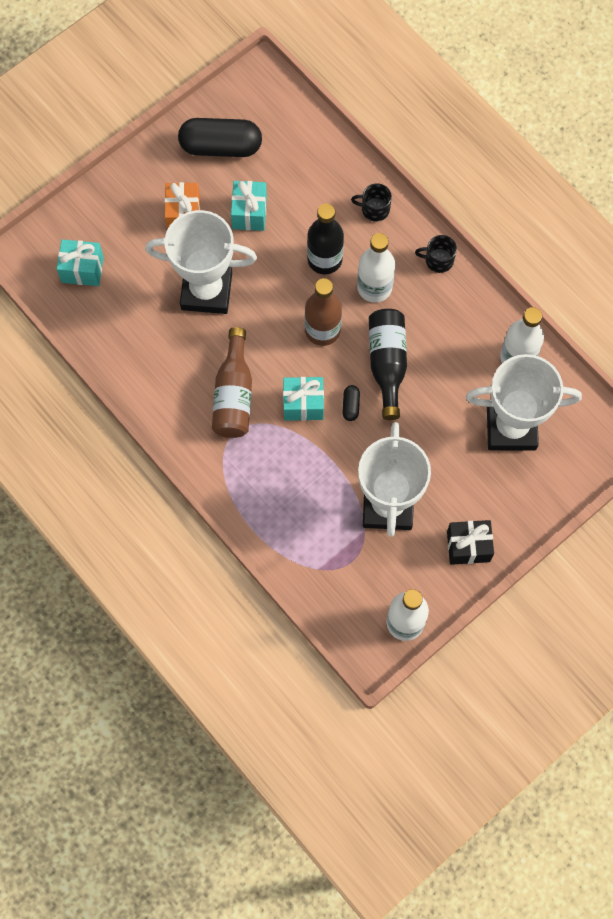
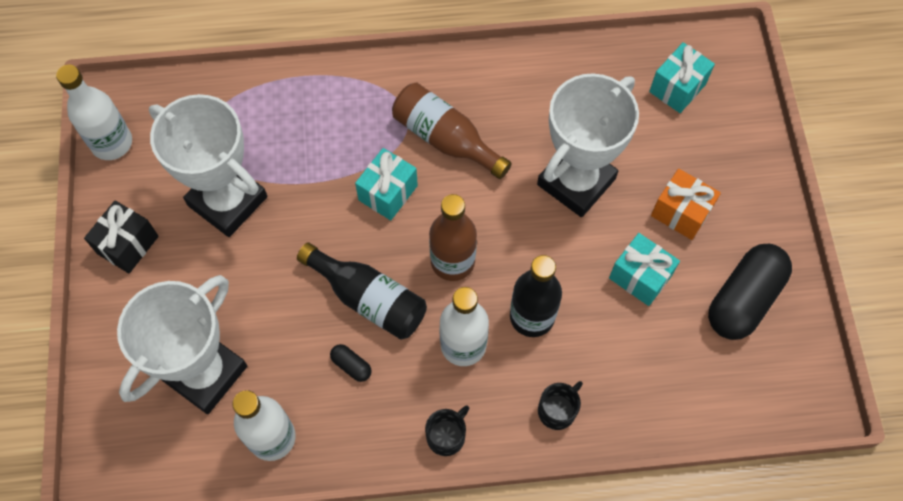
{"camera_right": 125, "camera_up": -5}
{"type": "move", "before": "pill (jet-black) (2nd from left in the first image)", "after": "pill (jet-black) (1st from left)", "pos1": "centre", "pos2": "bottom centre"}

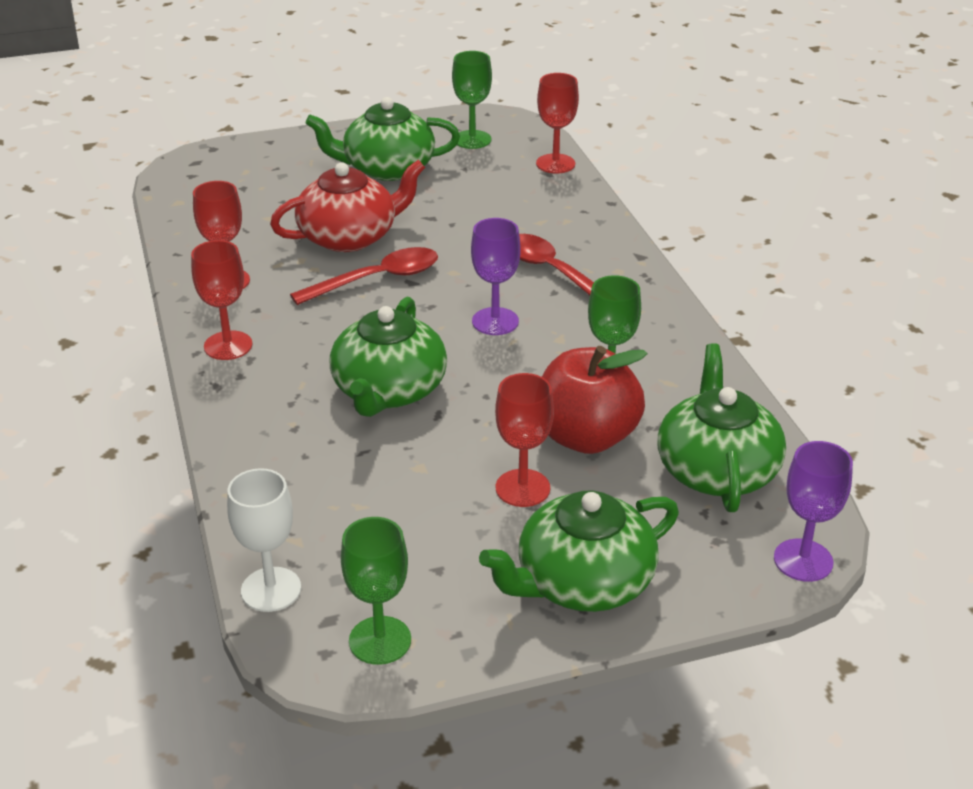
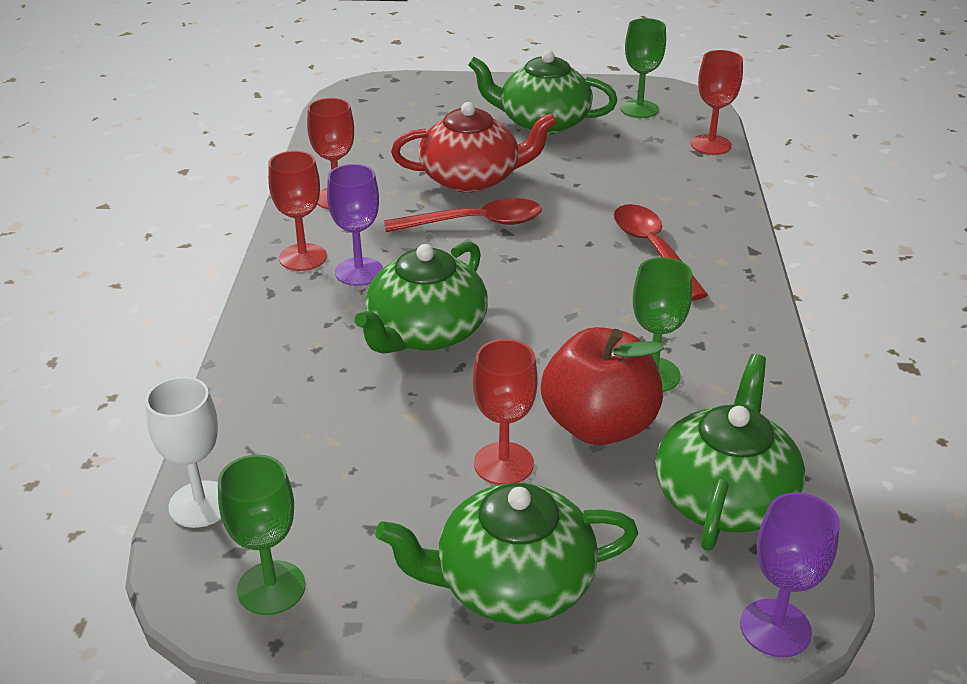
{"camera_right": 20, "camera_up": 0}
{"type": "move", "before": "chalice (violet) (1st from left)", "pos1": "centre", "pos2": "top centre"}

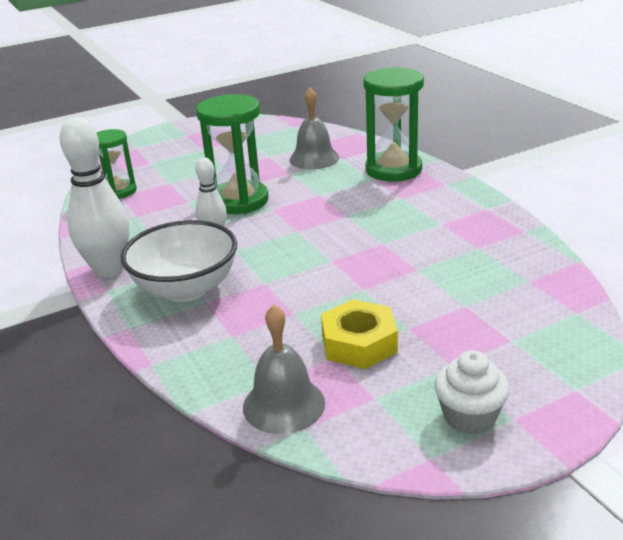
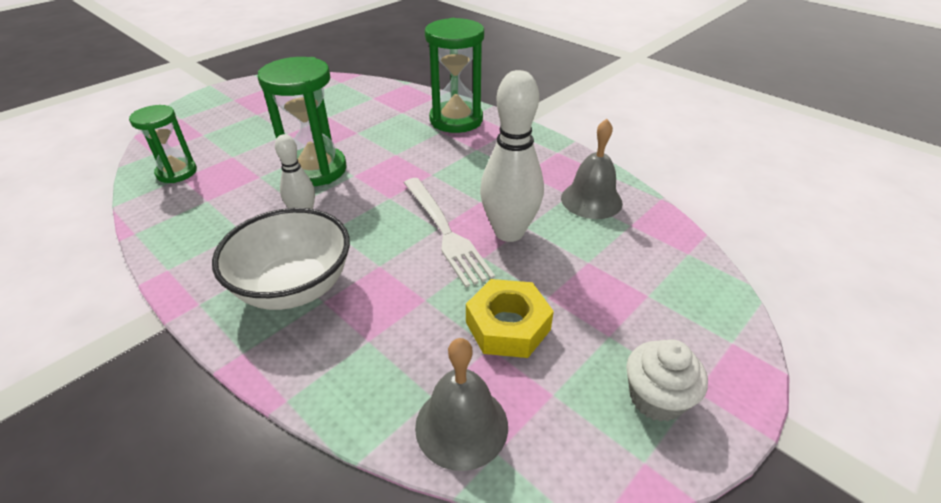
{"camera_right": -20, "camera_up": 10}
{"type": "insert", "after": "dinner fork (snow-white)", "pos2": "centre"}
{"type": "move", "before": "tenpin (snow-white) (1st from left in the first image)", "after": "tenpin (snow-white) (2nd from left)", "pos1": "middle left", "pos2": "top centre"}
{"type": "move", "before": "school bell (grey) (2nd from left)", "pos1": "top centre", "pos2": "centre"}

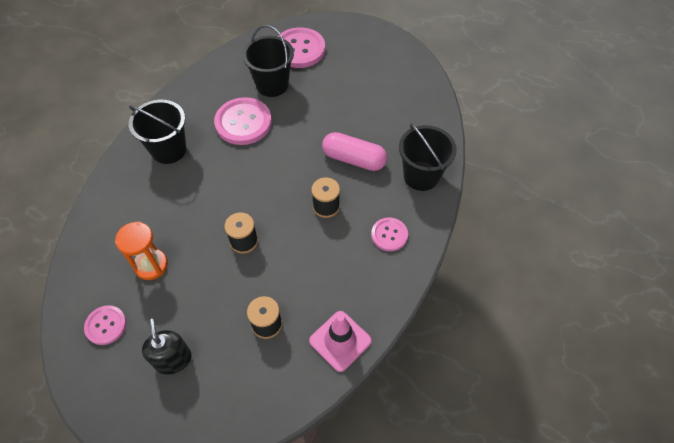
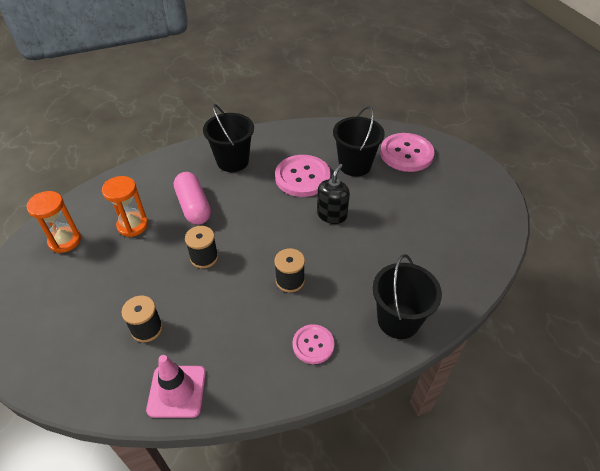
{"camera_right": 45, "camera_up": -10}
{"type": "move", "before": "pump bottle (jet-black)", "pos1": "bottom left", "pos2": "centre"}
{"type": "move", "before": "pill (rosy)", "pos1": "centre", "pos2": "middle left"}
{"type": "replace", "before": "button (rosy) (1st from left)", "after": "sandglass (orange) (1st from left)", "pos1": "bottom left", "pos2": "middle left"}

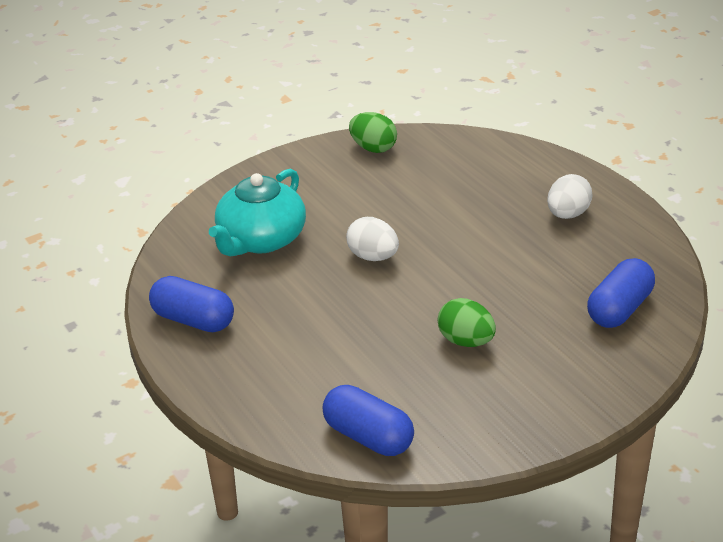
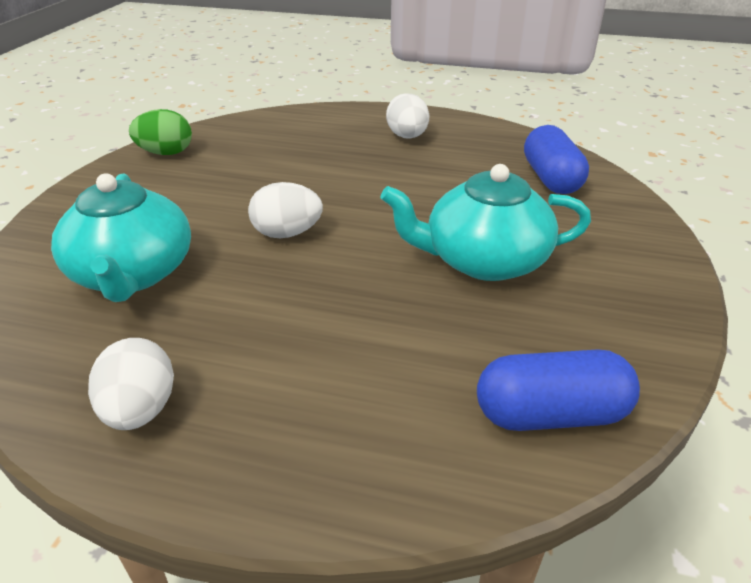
{"camera_right": -45, "camera_up": 0}
{"type": "replace", "before": "pill (cobalt) (1st from left)", "after": "egg shape (snow-white) (1st from left)", "pos1": "middle left", "pos2": "middle left"}
{"type": "replace", "before": "egg shape (emerald) (2nd from left)", "after": "tea pot (teal) (2nd from left)", "pos1": "centre", "pos2": "centre"}

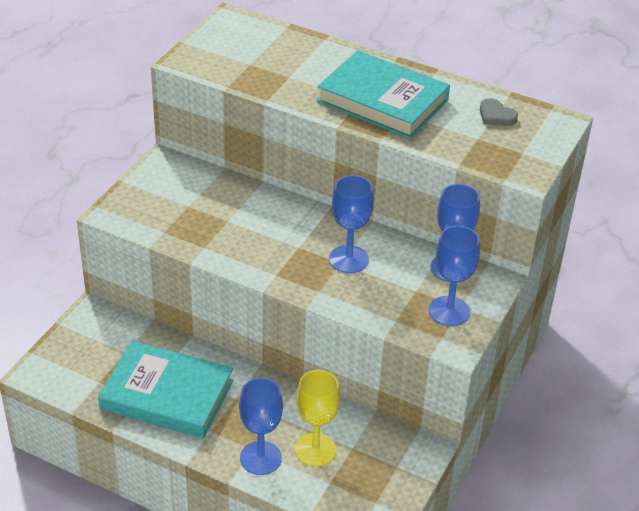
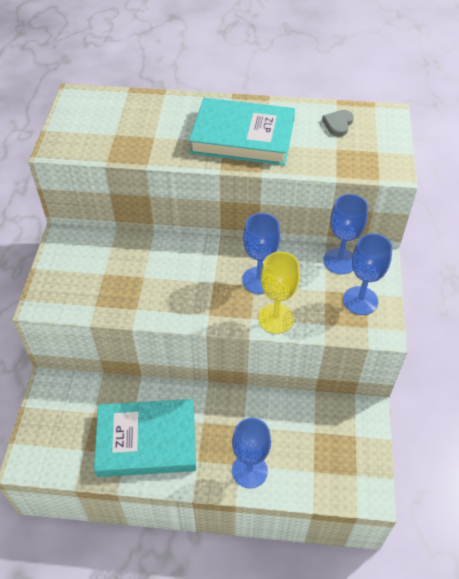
{"camera_right": -20, "camera_up": 10}
{"type": "move", "before": "chalice (yellow)", "pos1": "bottom centre", "pos2": "centre"}
{"type": "rotate", "before": "heart shape (grey)", "pos1": "top right", "pos2": "top right", "turn": 90}

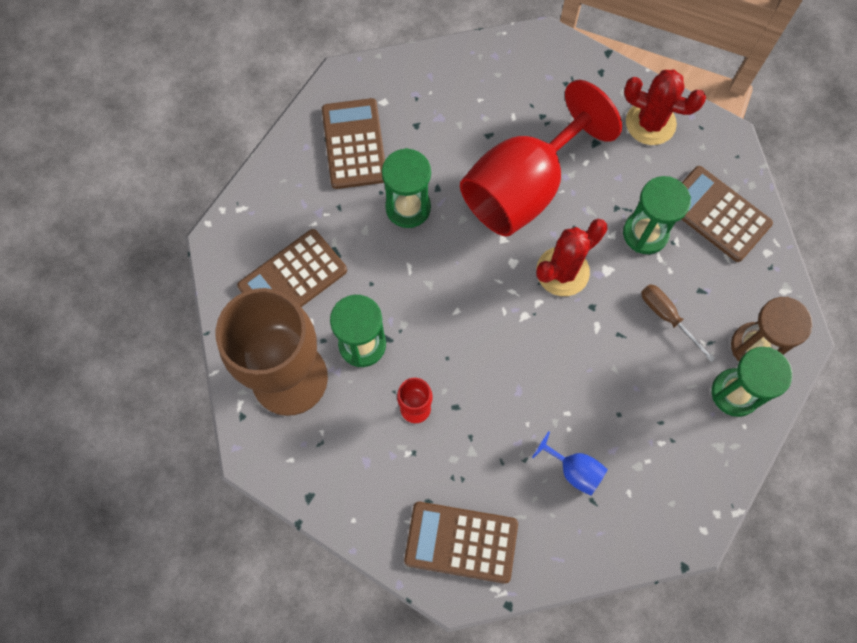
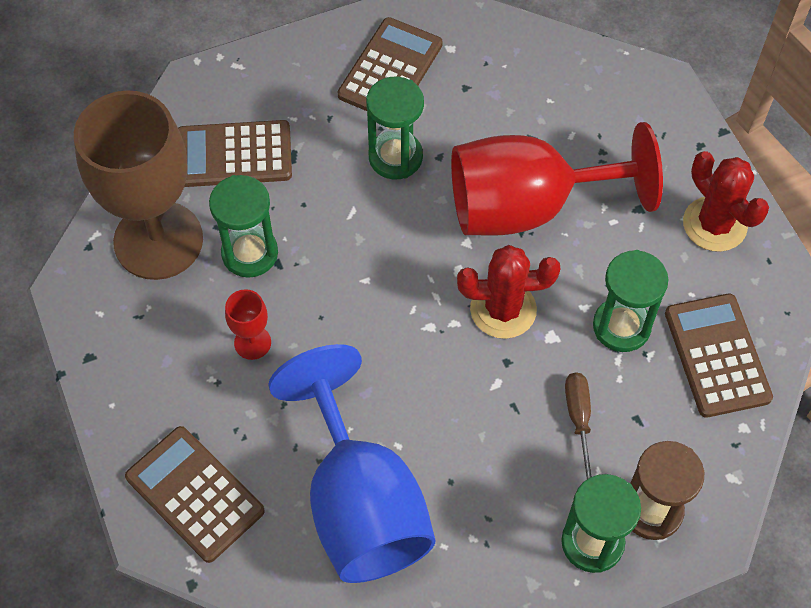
{"camera_right": 35, "camera_up": -10}
{"type": "resize", "before": "chalice (cobalt)", "pos1": "bottom centre", "pos2": "bottom centre", "scale": 2.5}

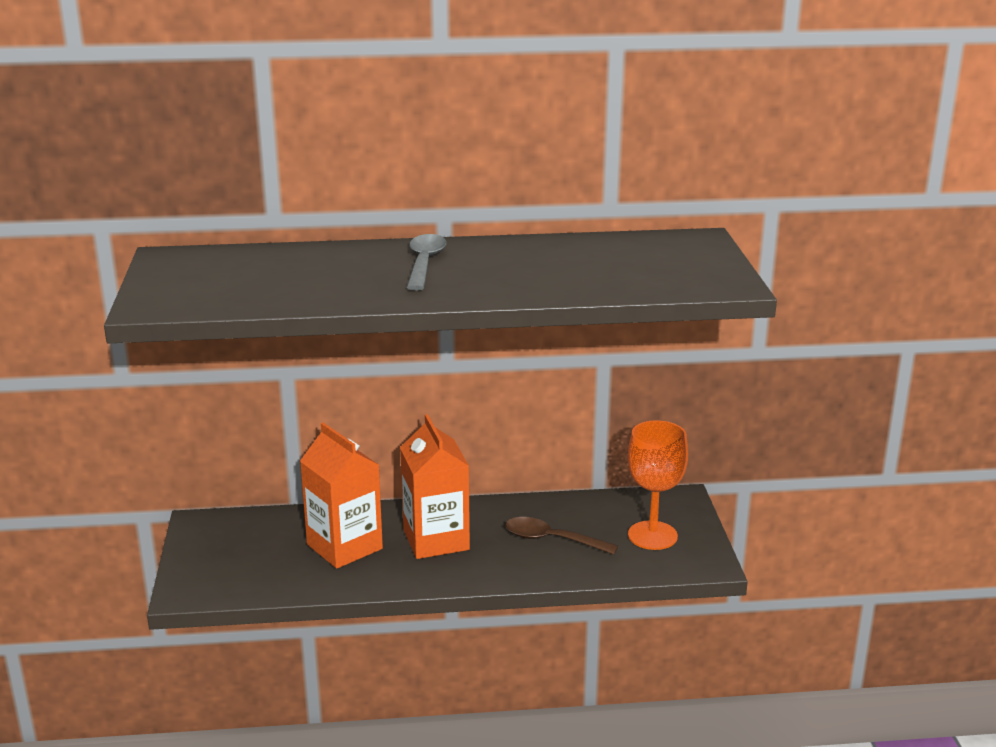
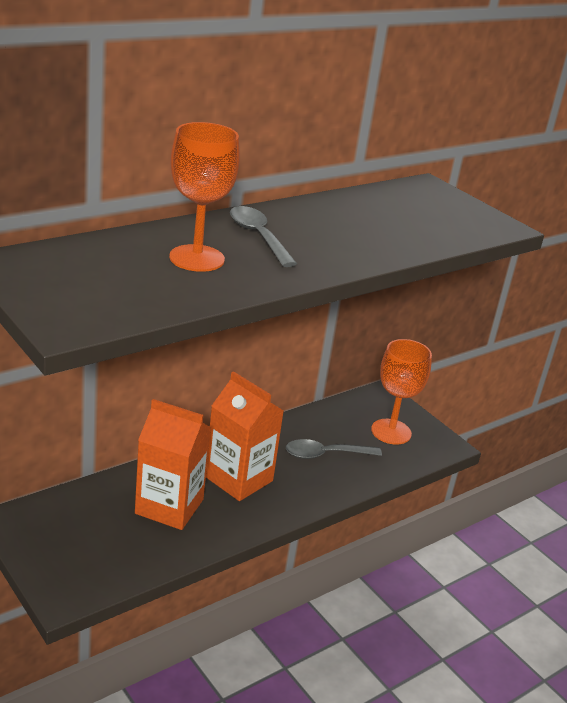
{"camera_right": -35, "camera_up": 5}
{"type": "insert", "after": "chalice (orange) (1st from left)", "pos2": "top centre"}
{"type": "recolor", "before": "spoon (dark brown)", "after": "spoon (grey) (2nd from left)", "pos1": "bottom centre", "pos2": "centre"}

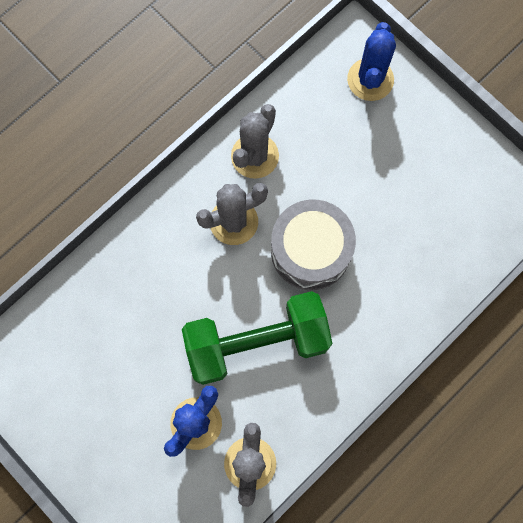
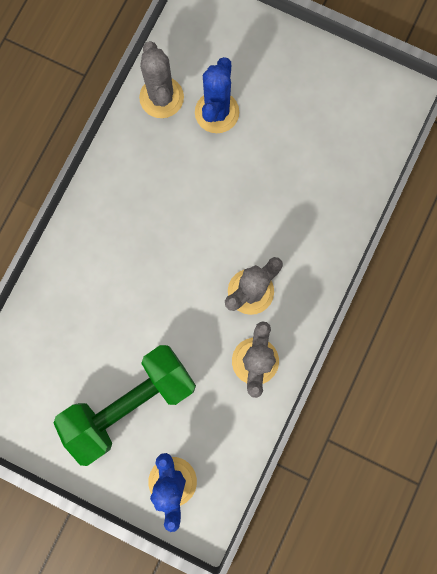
{"camera_right": 160, "camera_up": 5}
{"type": "delete", "before": "toy drum (grey)", "pos1": "centre"}
{"type": "move", "before": "free weight (emerald)", "pos1": "centre", "pos2": "bottom left"}

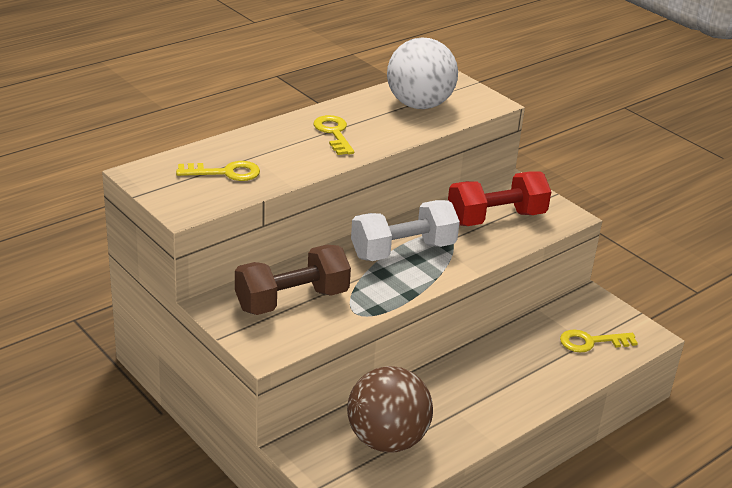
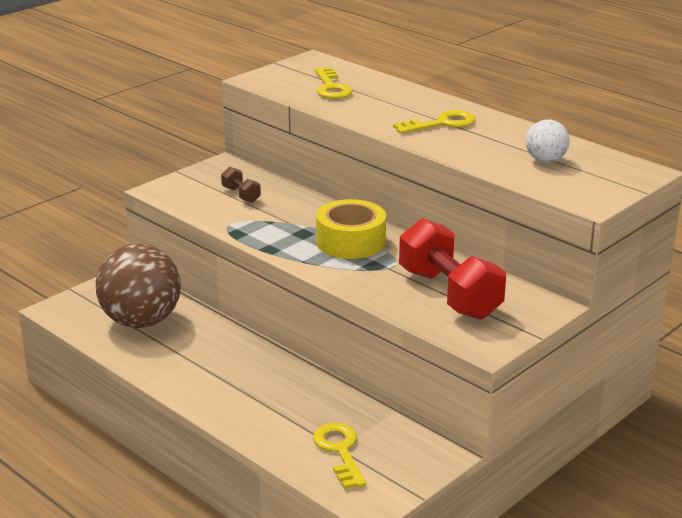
{"camera_right": 85, "camera_up": -5}
{"type": "replace", "before": "free weight (snow-white)", "after": "sticky tape (yellow)", "pos1": "centre", "pos2": "centre"}
{"type": "resize", "before": "free weight (dark brown)", "pos1": "centre", "pos2": "centre", "scale": 0.44}
{"type": "resize", "before": "sphere (snow-white)", "pos1": "top centre", "pos2": "top right", "scale": 0.49}

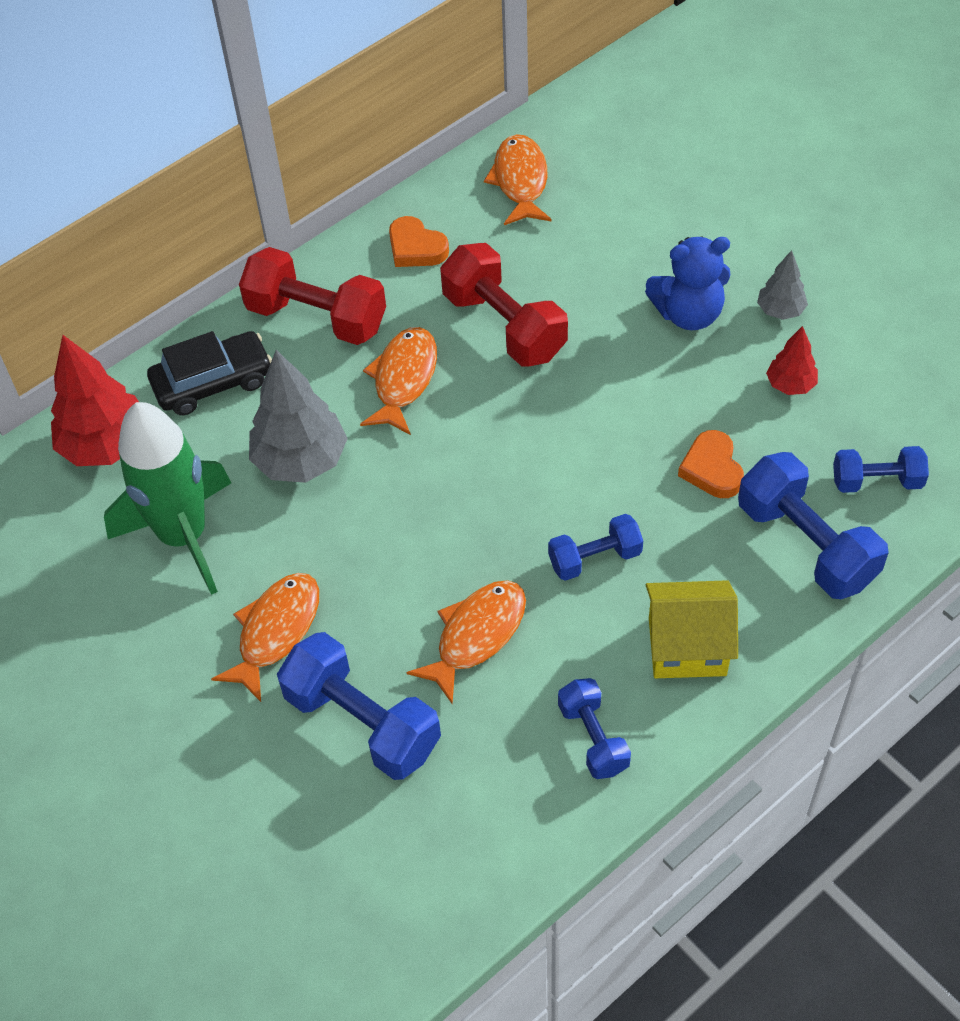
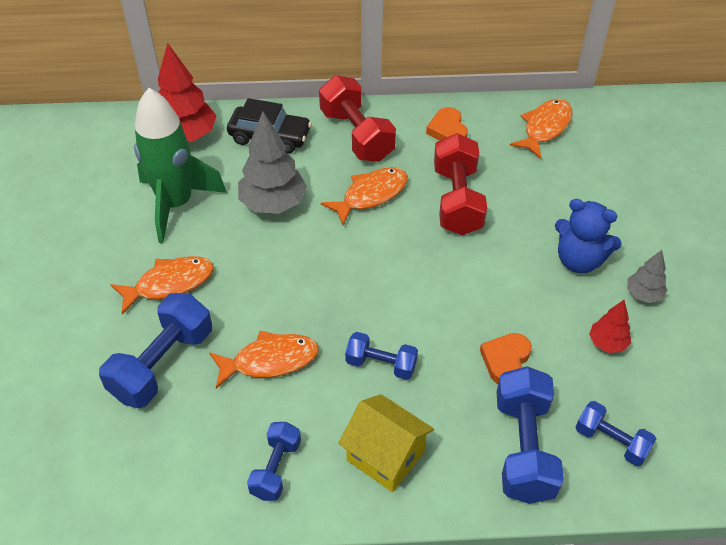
{"camera_right": 35, "camera_up": -5}
{"type": "rotate", "before": "free weight (cobalt) (1st from left)", "pos1": "bottom centre", "pos2": "middle left", "turn": 45}

